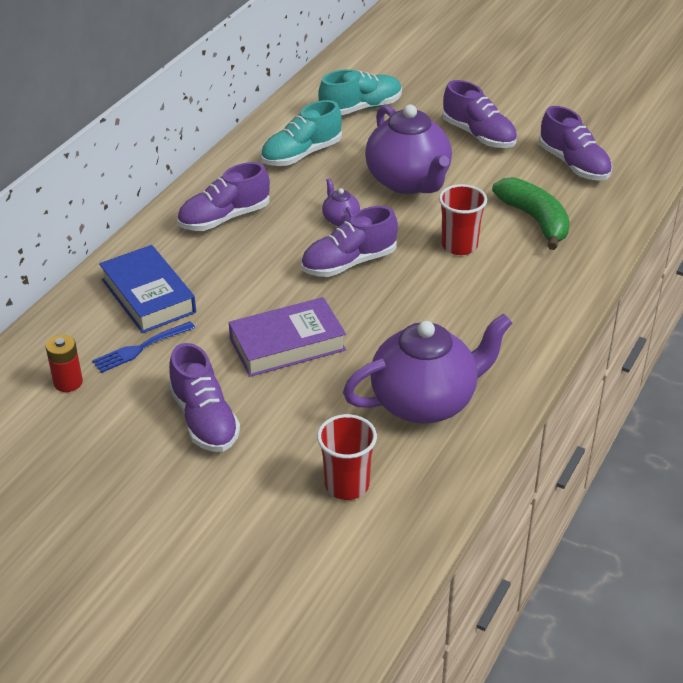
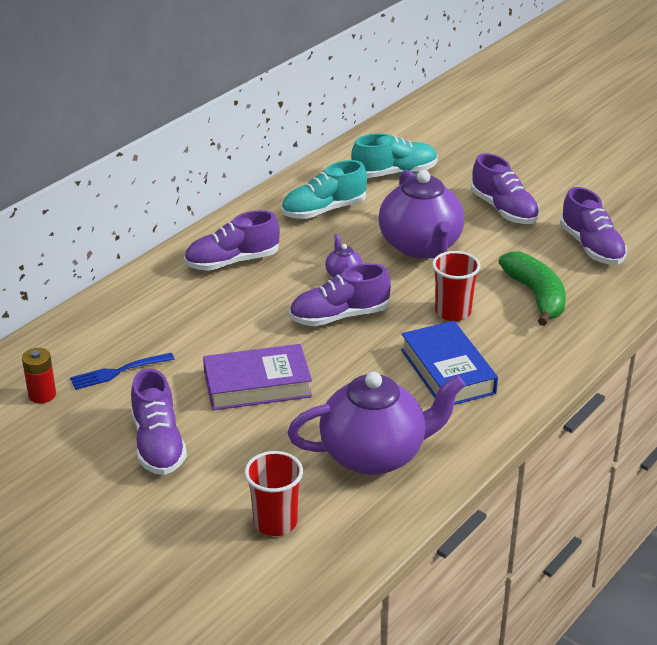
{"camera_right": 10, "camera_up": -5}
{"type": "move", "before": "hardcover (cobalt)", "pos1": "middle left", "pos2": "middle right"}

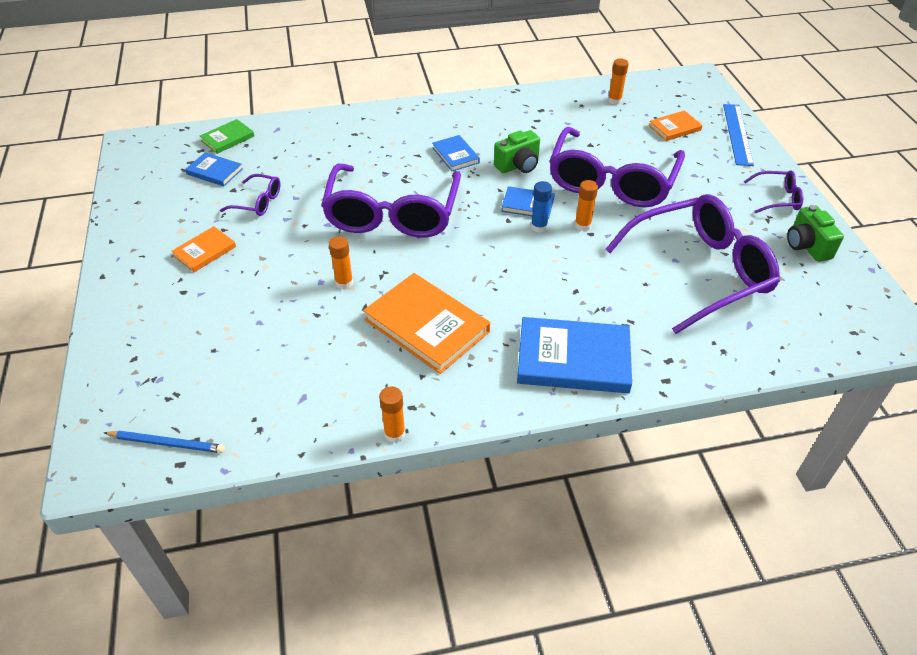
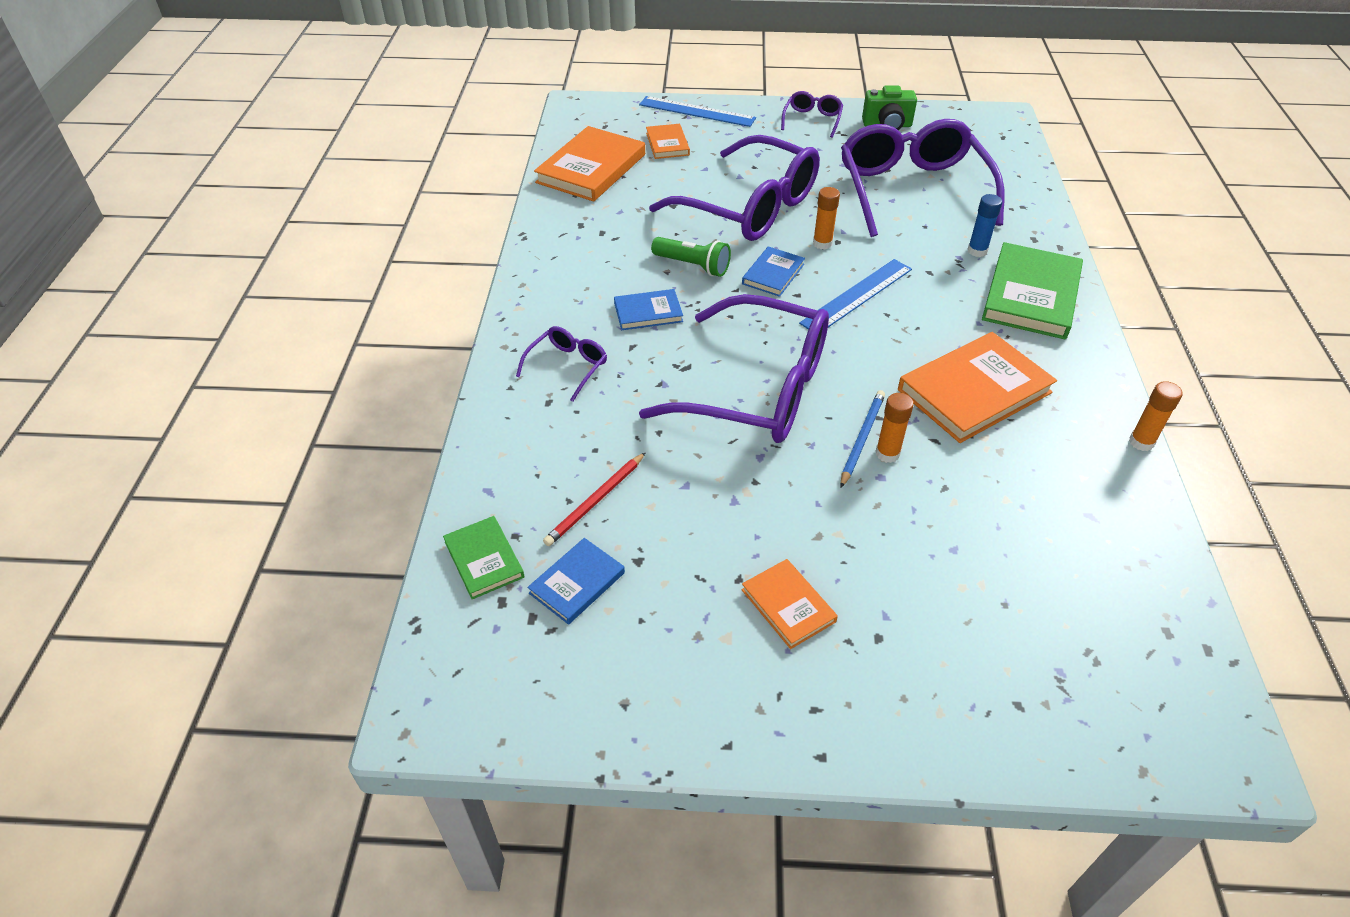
{"camera_right": -75, "camera_up": 0}
{"type": "insert", "after": "pencil (crimson)", "pos2": "centre"}
{"type": "insert", "after": "straightedge (cobalt) (2nd from left)", "pos2": "top centre"}
{"type": "move", "before": "pencil (cobalt)", "pos1": "bottom left", "pos2": "centre"}
{"type": "move", "before": "spectacles (violet) (1st from left)", "pos1": "top left", "pos2": "centre"}
{"type": "move", "before": "stick of glue (cobalt)", "pos1": "top centre", "pos2": "top right"}
{"type": "replace", "before": "compact camera (emerald) (1st from left)", "after": "flashlight (emerald)", "pos1": "top centre", "pos2": "top centre"}
{"type": "replace", "before": "stick of glue (orange) (4th from left)", "after": "hardcover (orange) (1st from left)", "pos1": "top right", "pos2": "top centre"}
{"type": "recolor", "before": "hardcover (cobalt) (4th from left)", "after": "hardcover (emerald) (2nd from left)", "pos1": "centre", "pos2": "top right"}

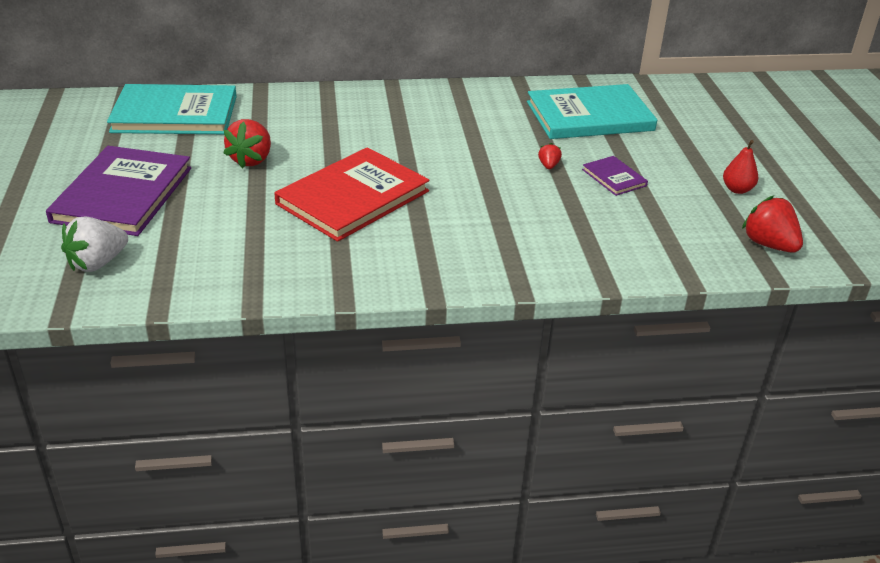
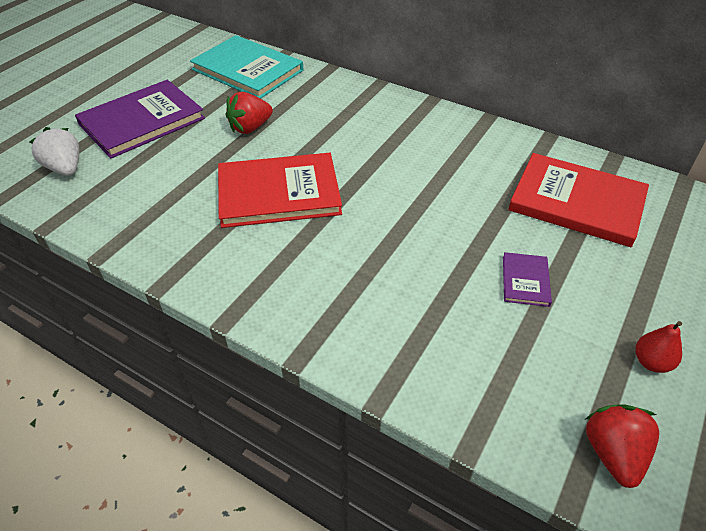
{"camera_right": 40, "camera_up": 10}
{"type": "delete", "before": "toy strawberry (crimson) (2nd from left)", "pos1": "top centre"}
{"type": "recolor", "before": "hardcover (teal) (2nd from left)", "after": "hardcover (crimson) (2nd from left)", "pos1": "top right", "pos2": "middle right"}
{"type": "rotate", "before": "toy strawberry (snow-white)", "pos1": "middle left", "pos2": "top left", "turn": 60}

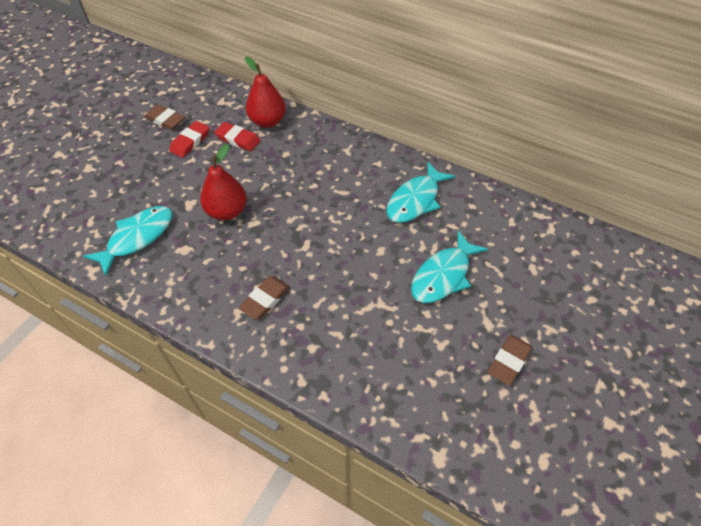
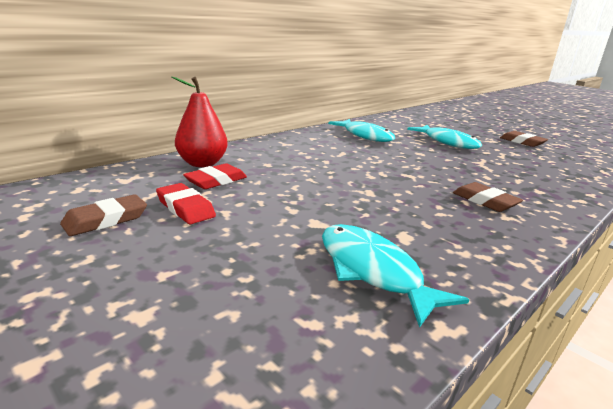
{"camera_right": -75, "camera_up": -30}
{"type": "delete", "before": "pear fruit (crimson) (1st from left)", "pos1": "middle left"}

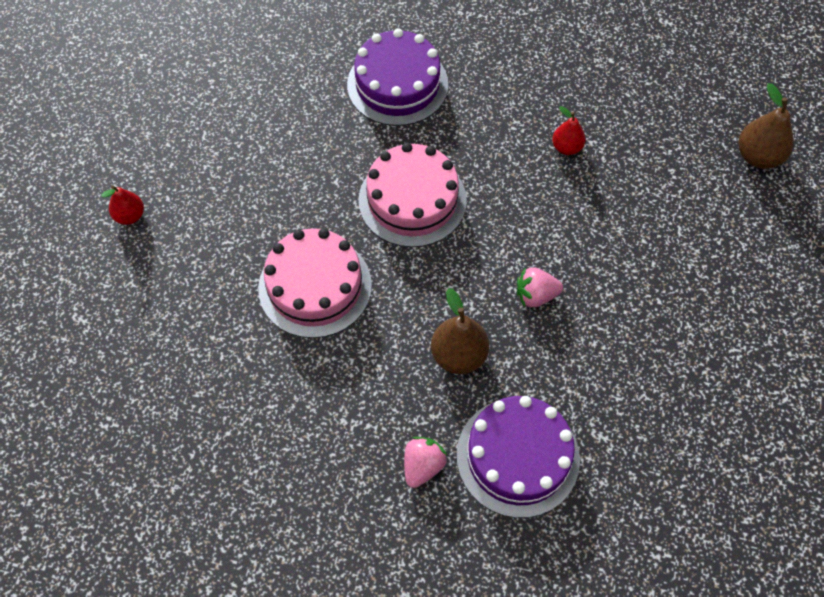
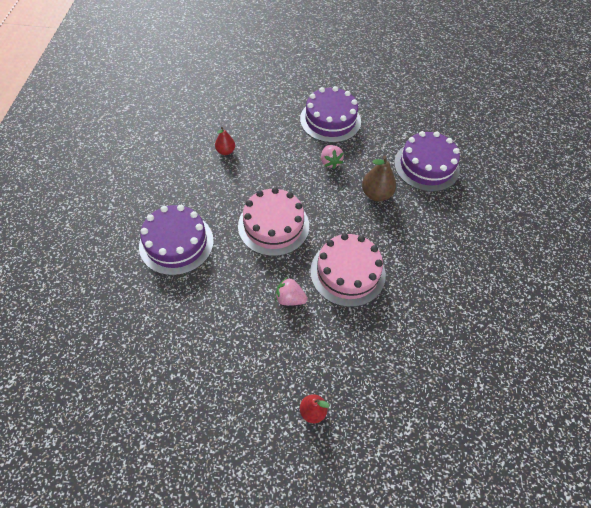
{"camera_right": -100, "camera_up": -5}
{"type": "delete", "before": "pear fruit (dark brown) (2nd from left)", "pos1": "top right"}
{"type": "insert", "after": "gateau (violet) (2nd from left)", "pos2": "top centre"}
{"type": "move", "before": "toy strawberry (rosy) (1st from left)", "pos1": "bottom centre", "pos2": "centre"}

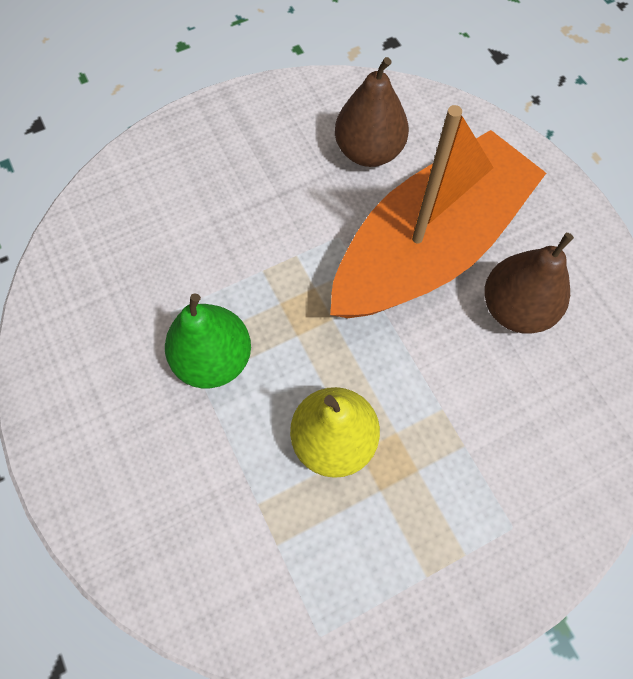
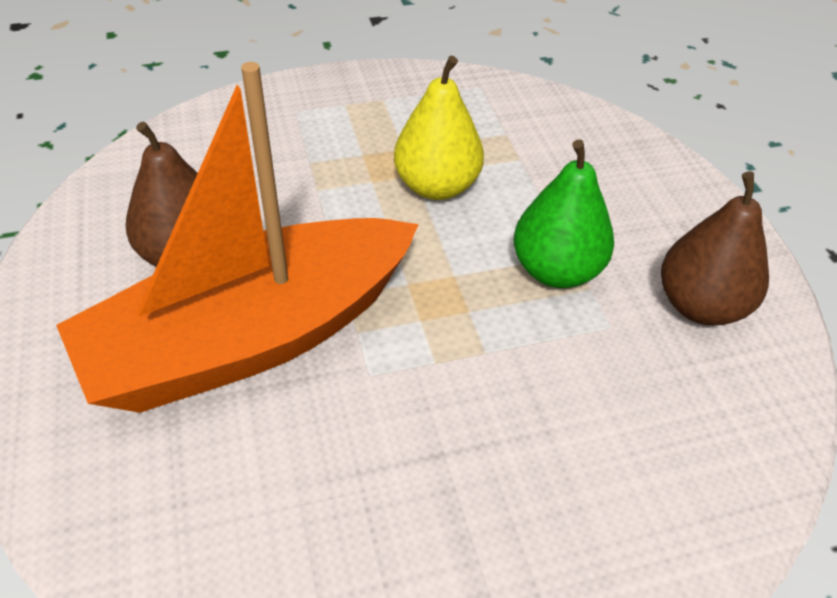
{"camera_right": -170, "camera_up": -20}
{"type": "move", "before": "pear fruit (dark brown) (1st from left in the first image)", "after": "pear fruit (dark brown) (2nd from left)", "pos1": "top centre", "pos2": "middle right"}

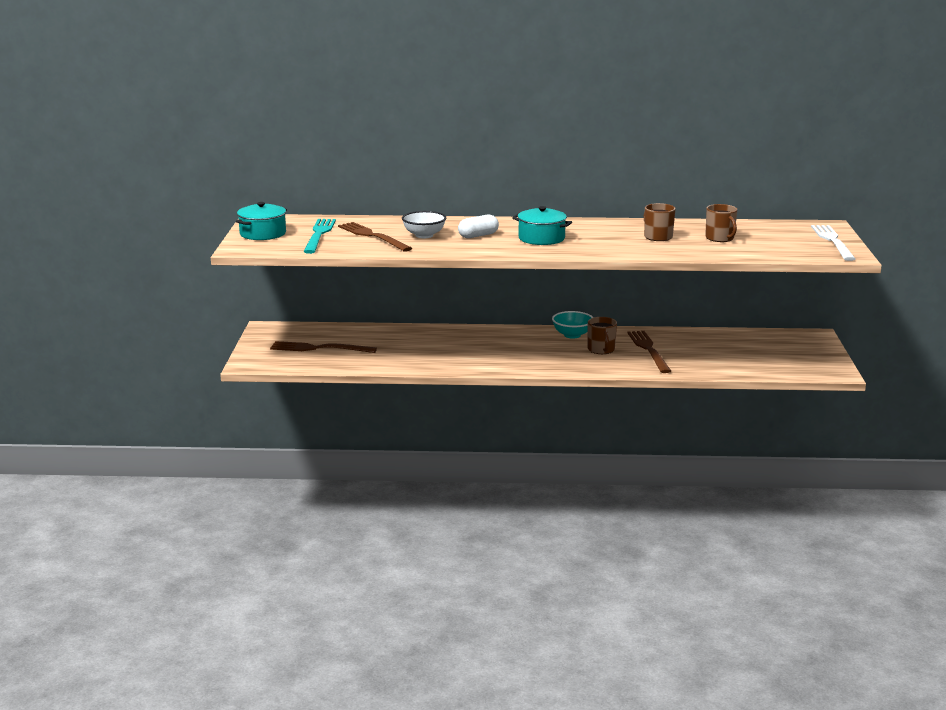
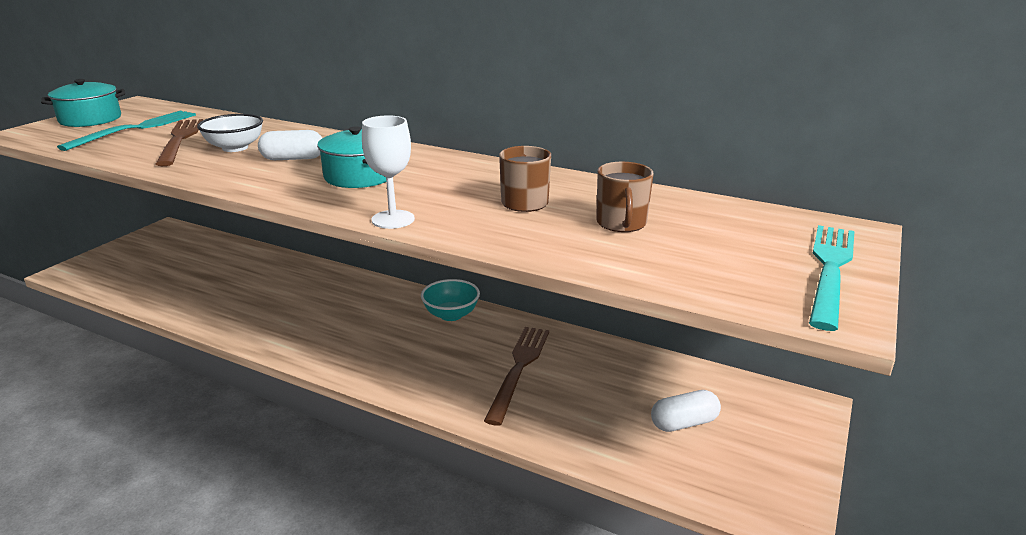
{"camera_right": 25, "camera_up": 5}
{"type": "delete", "before": "dinner fork (dark brown) (1st from left)", "pos1": "centre"}
{"type": "delete", "before": "tea mug (dark brown) (1st from left)", "pos1": "centre"}
{"type": "insert", "after": "chalice (snow-white)", "pos2": "top centre"}
{"type": "insert", "after": "pill (snow-white) (2nd from left)", "pos2": "bottom right"}
{"type": "recolor", "before": "dinner fork (snow-white)", "after": "dinner fork (teal) (2nd from left)", "pos1": "middle right", "pos2": "middle right"}

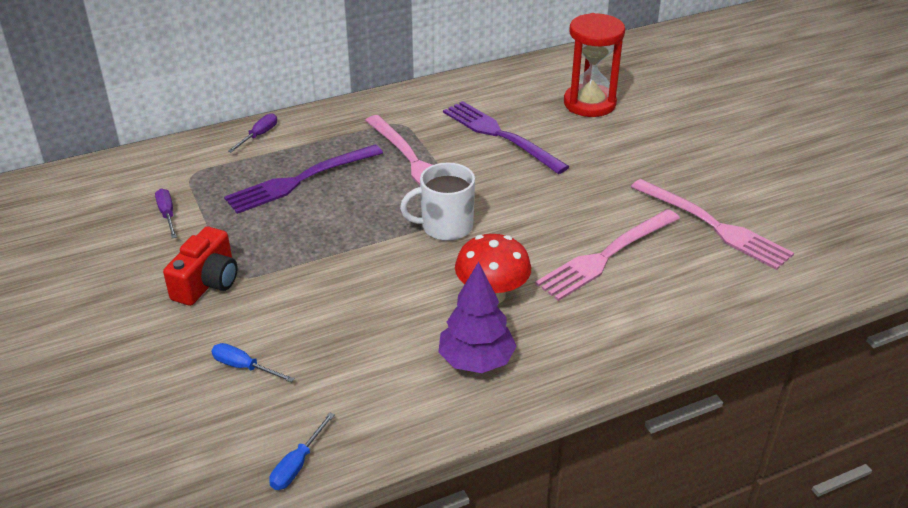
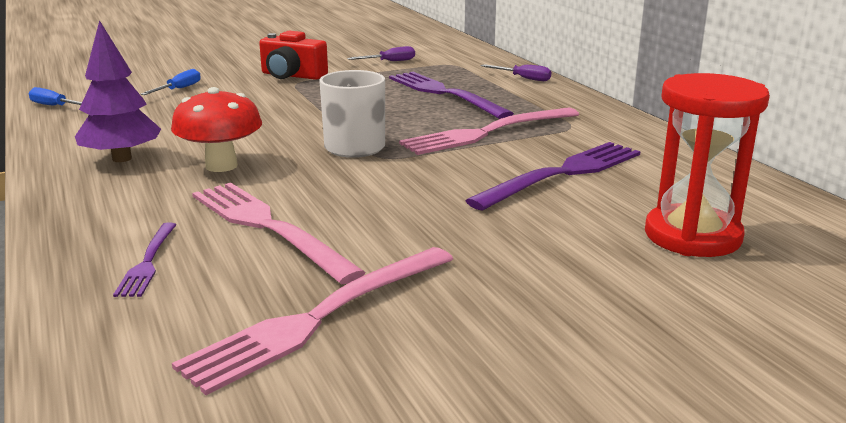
{"camera_right": 90, "camera_up": -15}
{"type": "insert", "after": "dinner fork (violet) (1st from left)", "pos2": "middle left"}

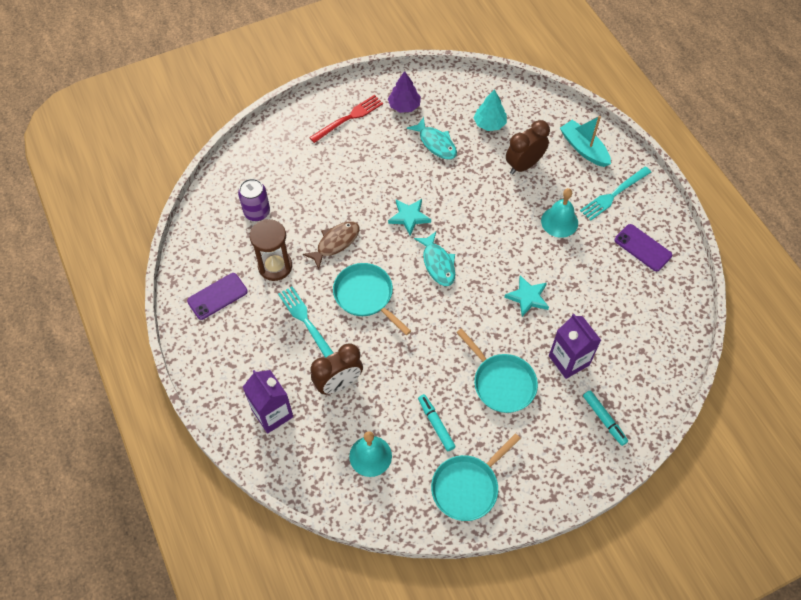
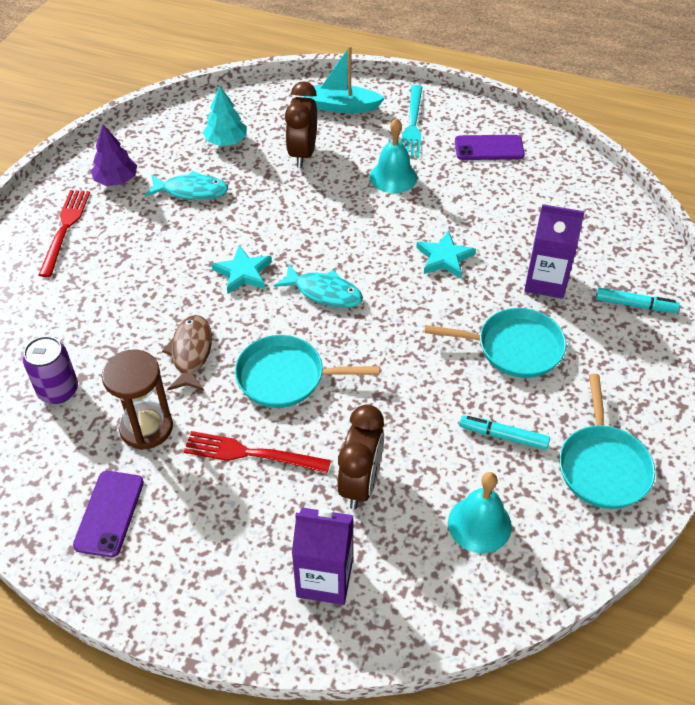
{"camera_right": -45, "camera_up": -10}
{"type": "recolor", "before": "dinner fork (teal) (1st from left)", "after": "dinner fork (crimson) (2nd from left)", "pos1": "centre", "pos2": "centre"}

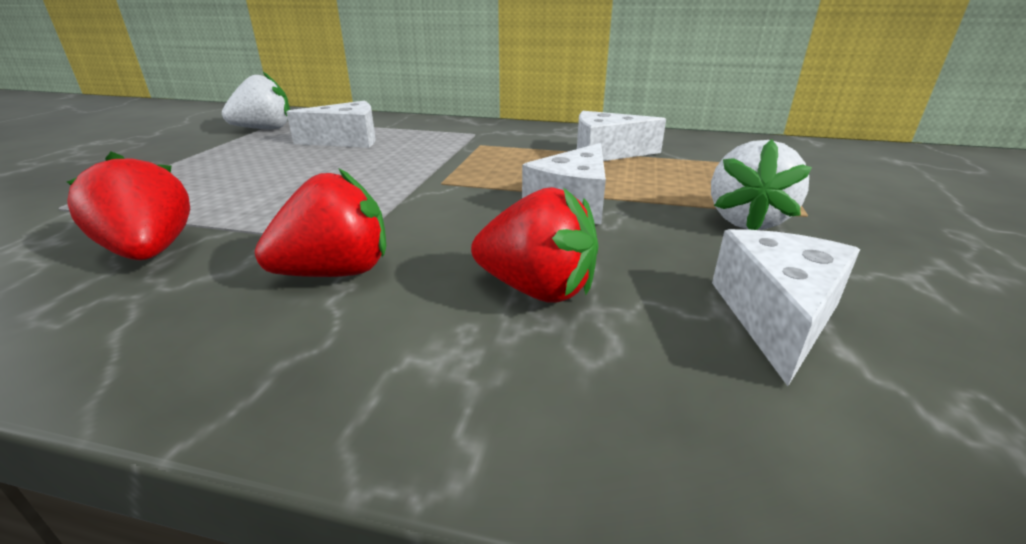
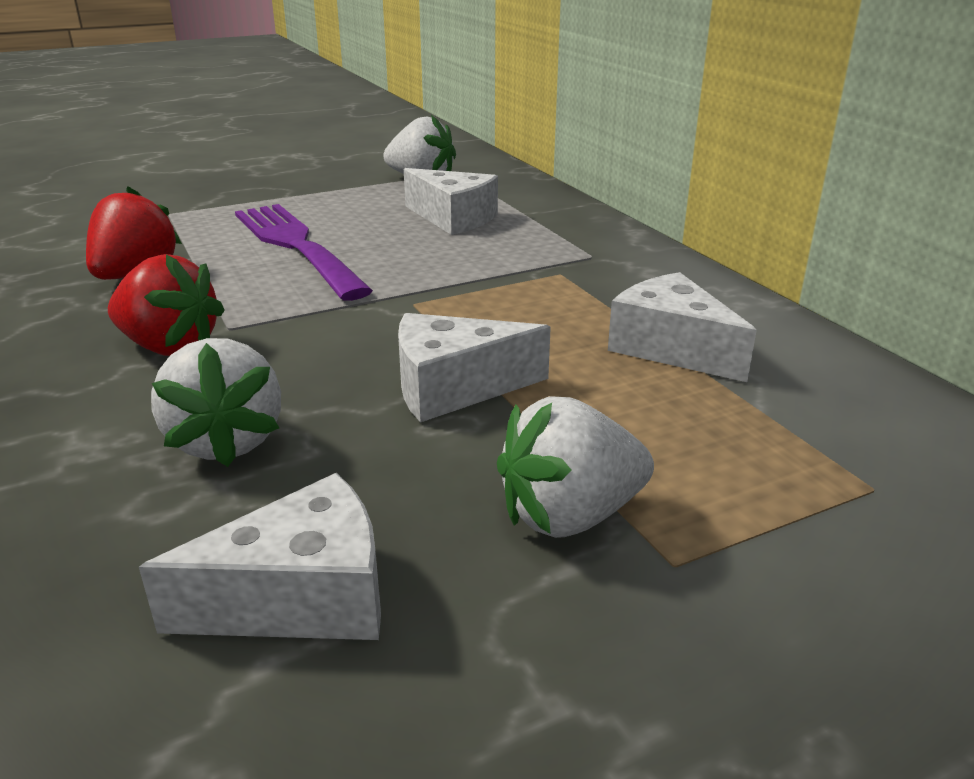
{"camera_right": 50, "camera_up": 0}
{"type": "insert", "after": "dinner fork (violet)", "pos2": "top left"}
{"type": "recolor", "before": "toy strawberry (crimson) (3rd from left)", "after": "toy strawberry (snow-white) (1st from left)", "pos1": "centre", "pos2": "middle left"}

